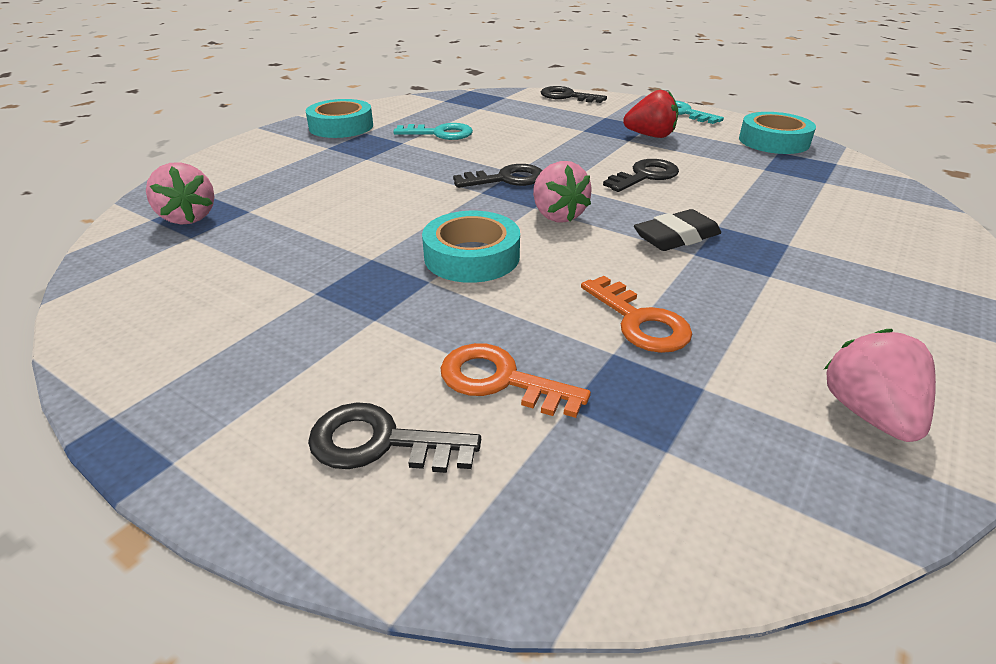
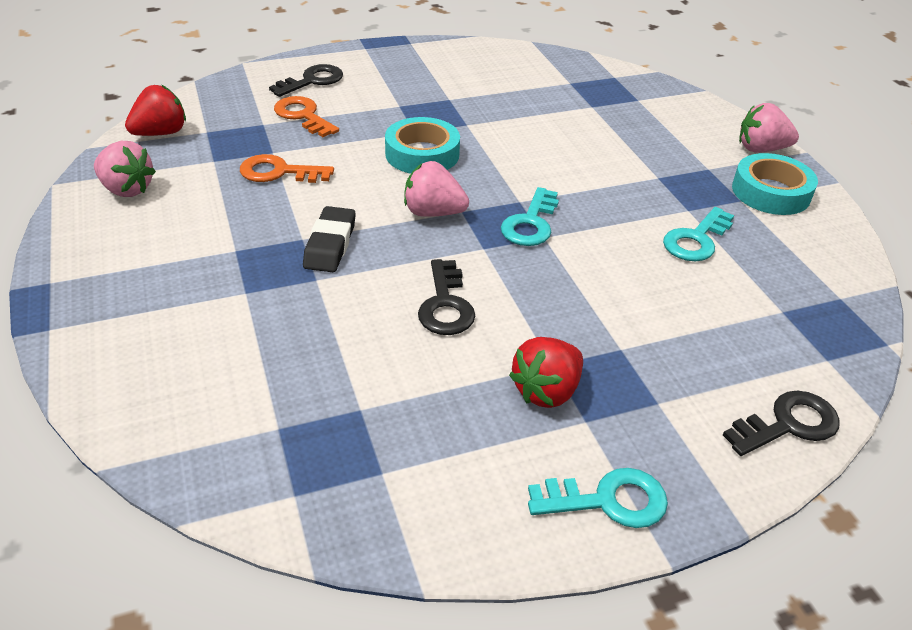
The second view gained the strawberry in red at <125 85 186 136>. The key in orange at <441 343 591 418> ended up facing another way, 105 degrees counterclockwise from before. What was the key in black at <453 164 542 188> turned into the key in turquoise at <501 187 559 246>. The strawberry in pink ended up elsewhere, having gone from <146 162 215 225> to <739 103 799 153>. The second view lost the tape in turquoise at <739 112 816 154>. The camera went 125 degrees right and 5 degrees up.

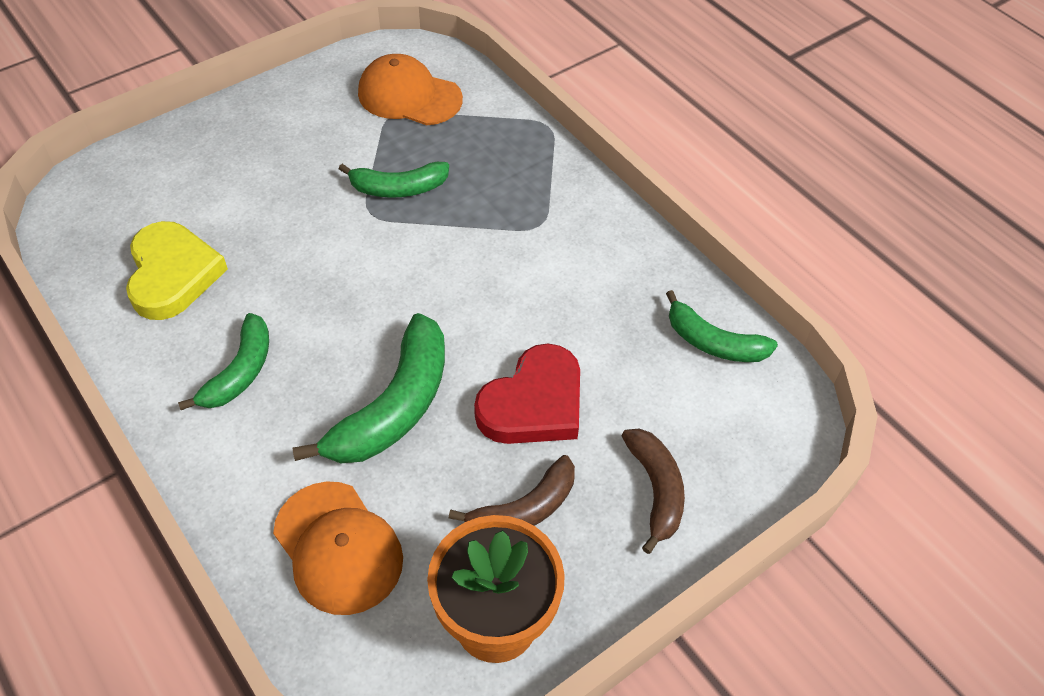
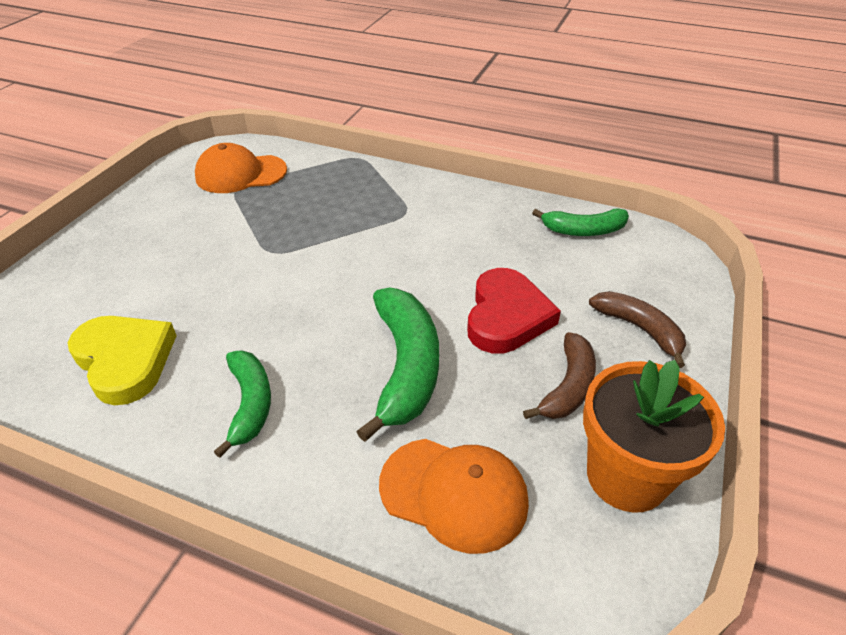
The second view lost the banana in green at <339 162 449 198>. The camera went 30 degrees left and 10 degrees down.

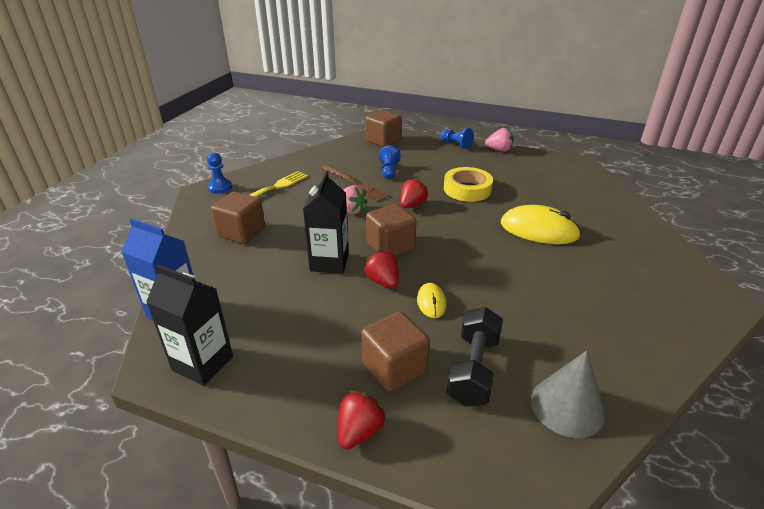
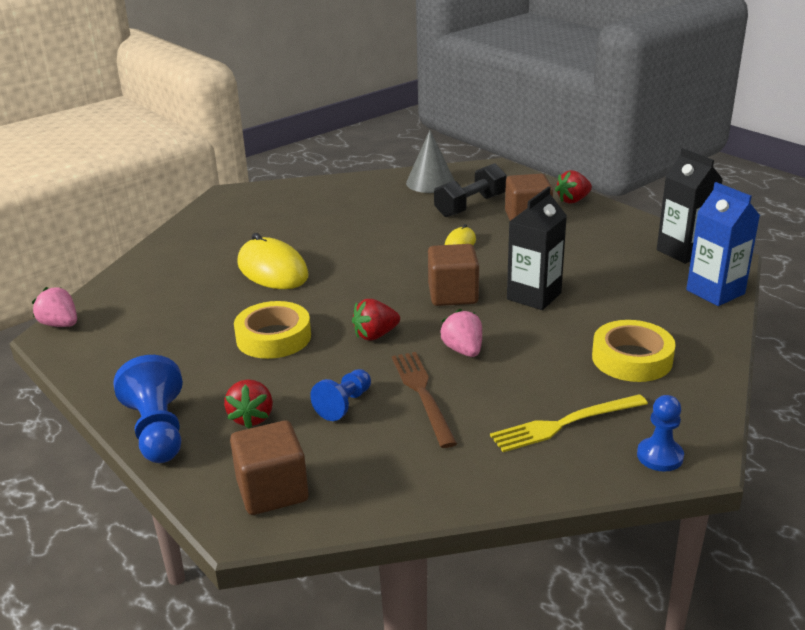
The strawberry in pink ended up elsewhere, having gone from <485 128 513 151> to <32 287 77 327>. The size of the pawn in blue at <440 128 474 149> changed by a factor of 1.58. The strawberry in red ended up elsewhere, having gone from <364 250 399 288> to <224 379 273 429>. Where the cube in brown stood at <211 192 265 244>, the tape in yellow came to stand at <592 320 676 382>. The camera went 150 degrees left and 5 degrees down.

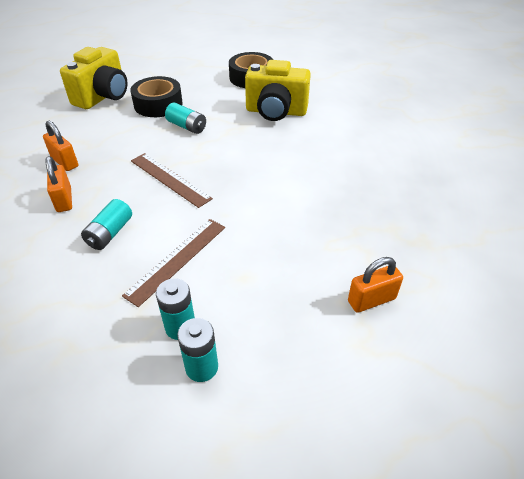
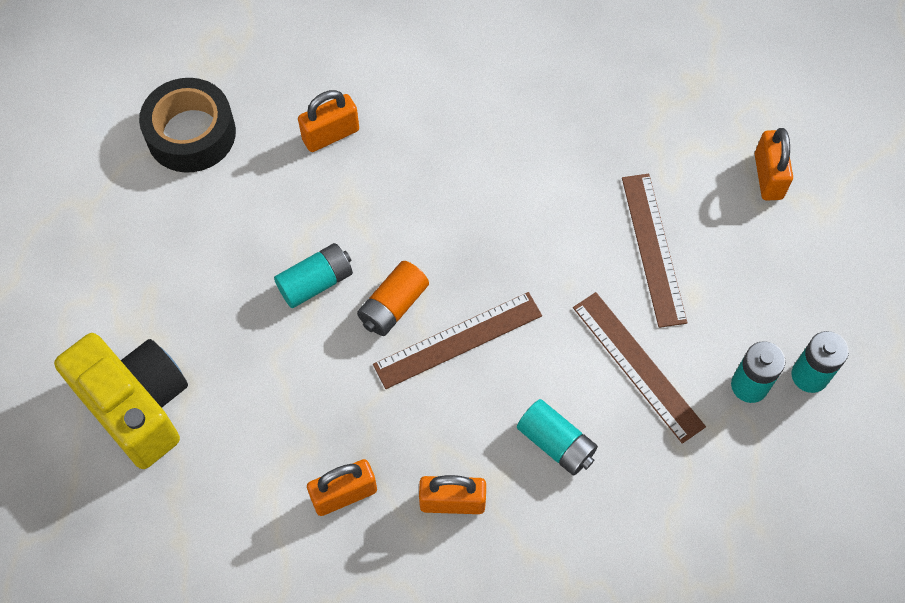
Where the camera in yellow stood at <245 60 311 121>, the padlock in orange came to stand at <298 90 359 152>. The second view gained the battery in orange at <357 261 429 336>. The second view gained the ruler in brown at <622 174 688 328>. The second view lost the tape in black at <130 76 183 117>. The camera went 70 degrees left and 20 degrees up.

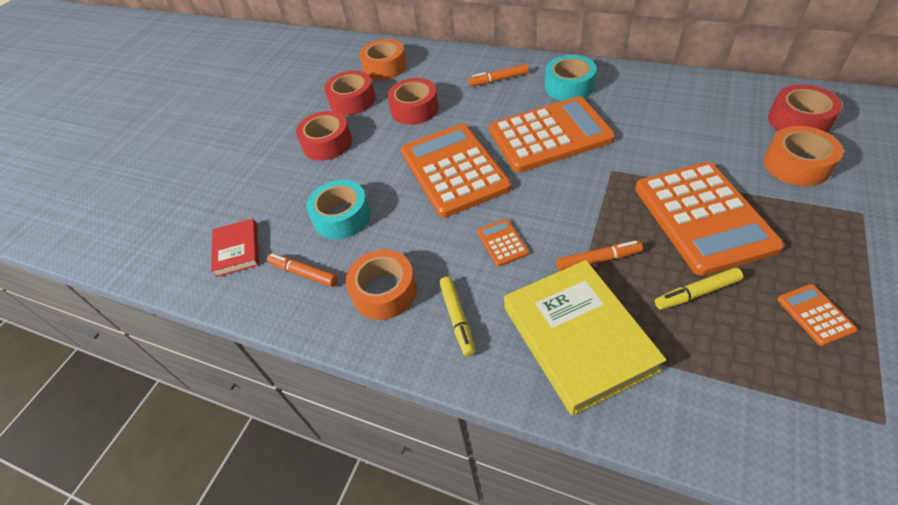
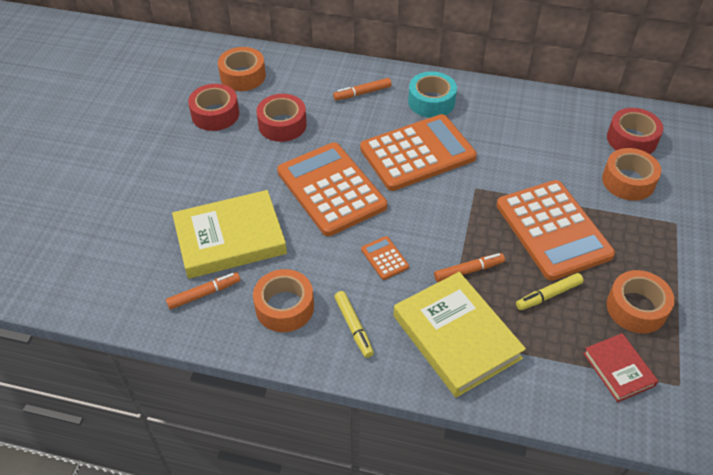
The marker in orange at <267 253 338 287> ended up facing another way, 135 degrees clockwise from before. Where the tape in turquoise stood at <306 180 370 239>, the book in yellow came to stand at <172 190 287 279>. The book in red ended up elsewhere, having gone from <211 219 259 277> to <583 333 658 402>. Where the calculator in orange stood at <777 284 858 346>, the tape in orange came to stand at <607 270 675 333>. The second view lost the tape in red at <296 111 352 161>. The camera went 15 degrees left and 0 degrees up.

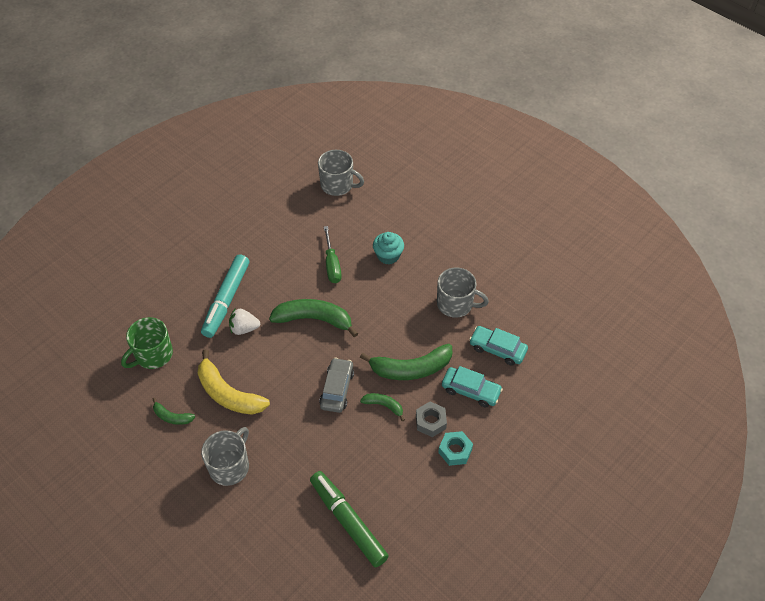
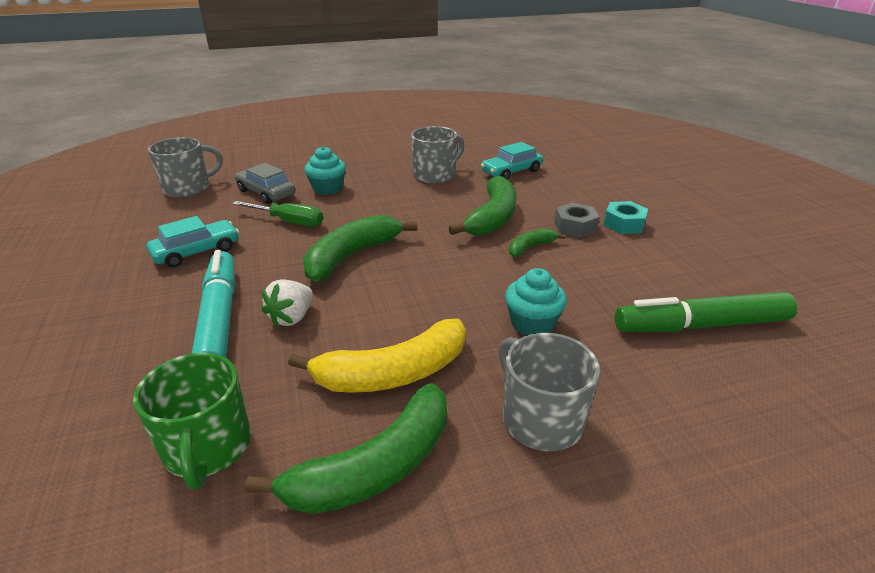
The car in turquoise ended up elsewhere, having gone from <442 366 503 407> to <147 216 239 268>. The marker in turquoise at <201 254 249 338> ended up facing another way, 150 degrees counterclockwise from before. The car in grey ended up elsewhere, having gone from <319 358 354 413> to <235 163 295 204>. The size of the banana in green at <152 398 195 425> changed by a factor of 1.96. The second view gained the cupcake in turquoise at <505 268 567 336>. The camera went 60 degrees left and 20 degrees down.

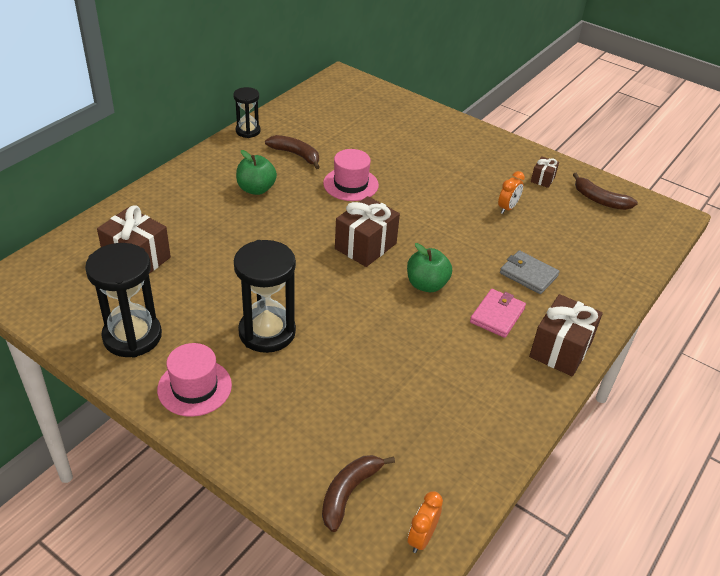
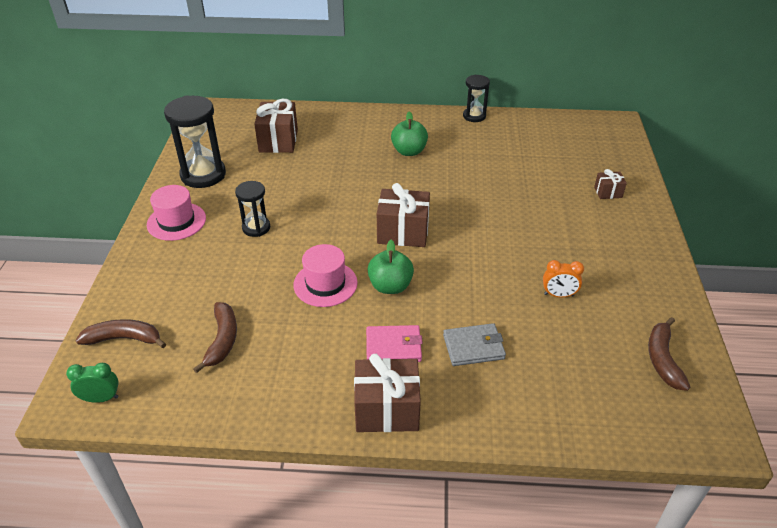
What was the clock in orange at <408 491 443 553> turned into the clock in green at <66 363 119 403>. The banana in brown ended up elsewhere, having gone from <265 135 320 169> to <193 302 237 373>. The size of the hourglass in black at <234 240 296 353> changed by a factor of 0.58. The hat in pink ended up elsewhere, having gone from <323 149 379 201> to <293 244 358 307>. The wallet in grey at <500 250 560 294> ended up facing another way, 75 degrees clockwise from before. The gift in brown ended up elsewhere, having gone from <531 156 559 188> to <594 169 627 199>. The camera went 60 degrees right and 0 degrees up.

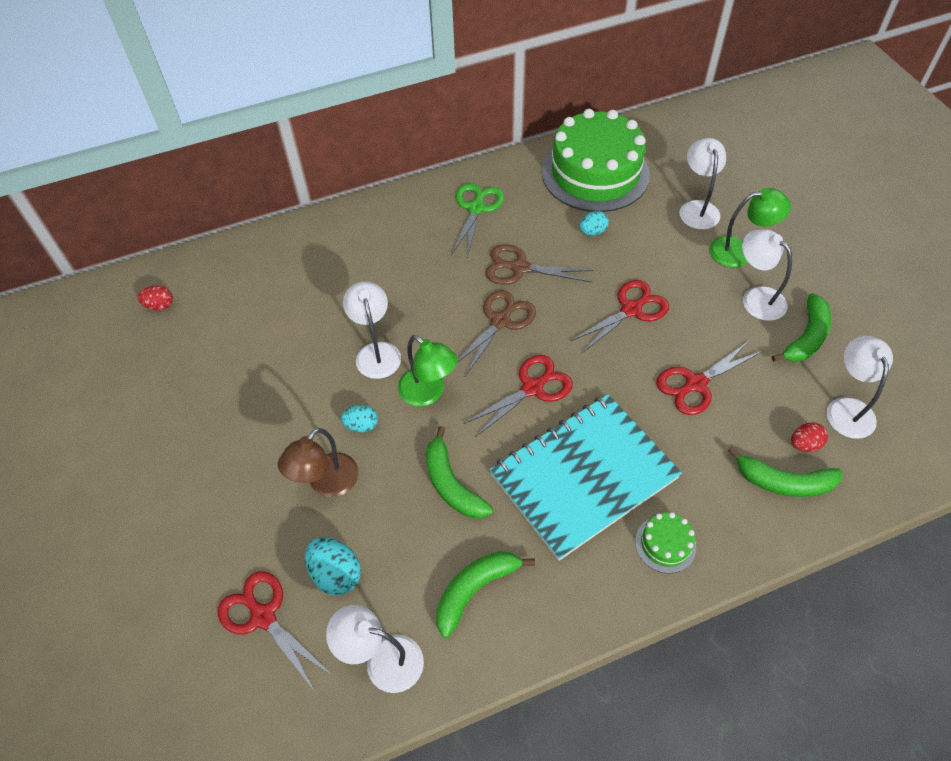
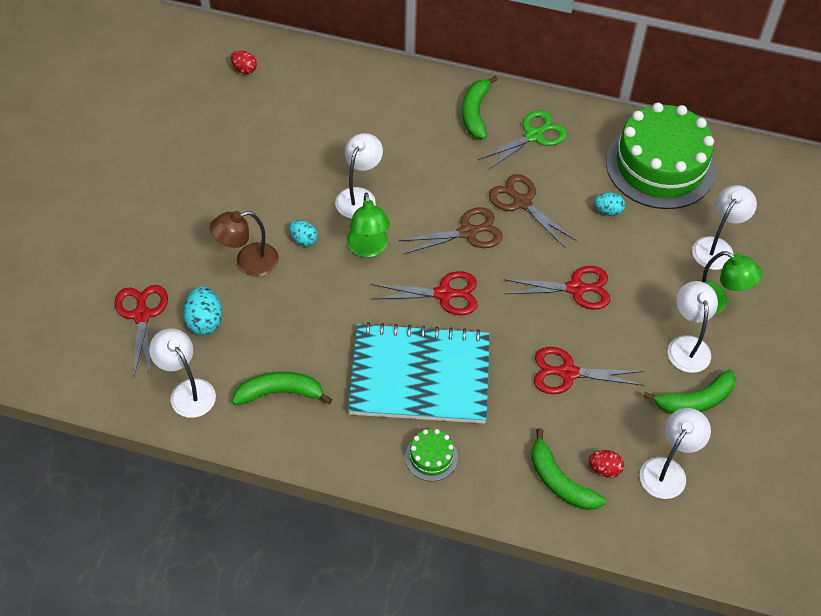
The banana in green ended up elsewhere, having gone from <426 426 493 519> to <462 76 498 139>. The camera went 35 degrees right and 0 degrees up.

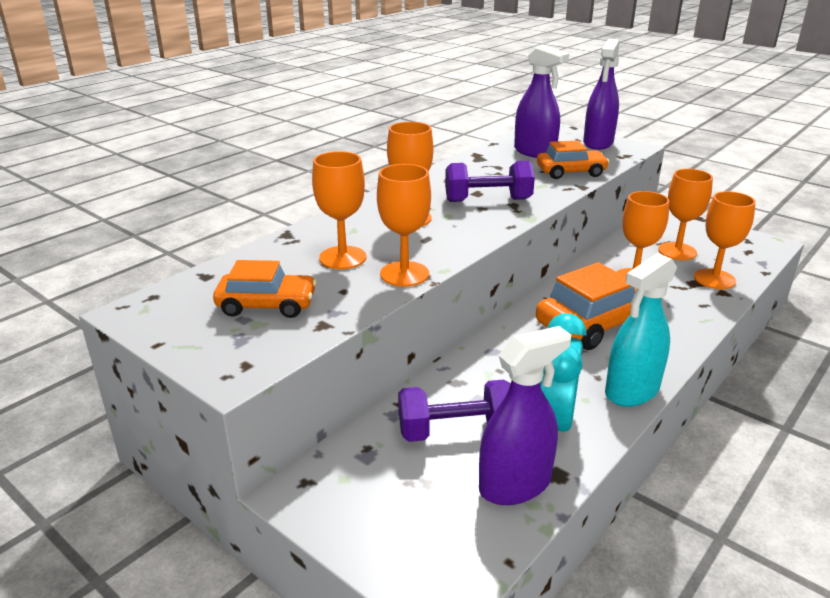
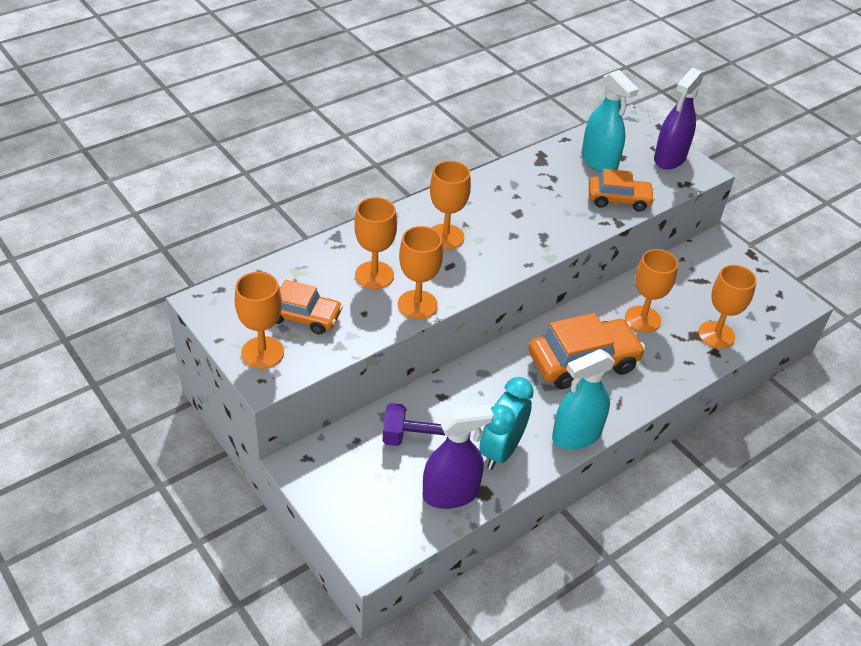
The goblet in orange ended up elsewhere, having gone from <658 169 713 260> to <235 272 284 369>. What was the spray bottle in purple at <514 45 569 158> turned into the spray bottle in turquoise at <581 70 639 173>. The second view lost the dumbbell in purple at <445 161 535 202>. The camera went 10 degrees right and 15 degrees up.

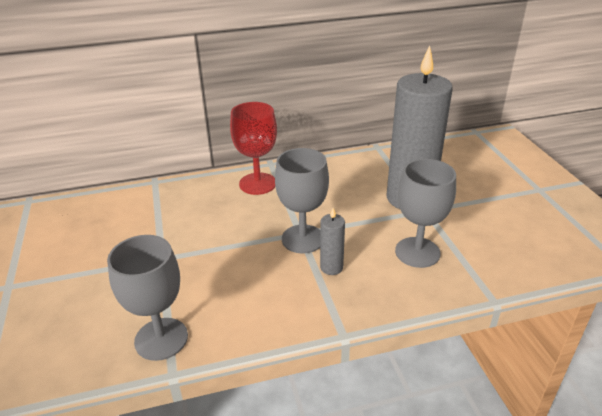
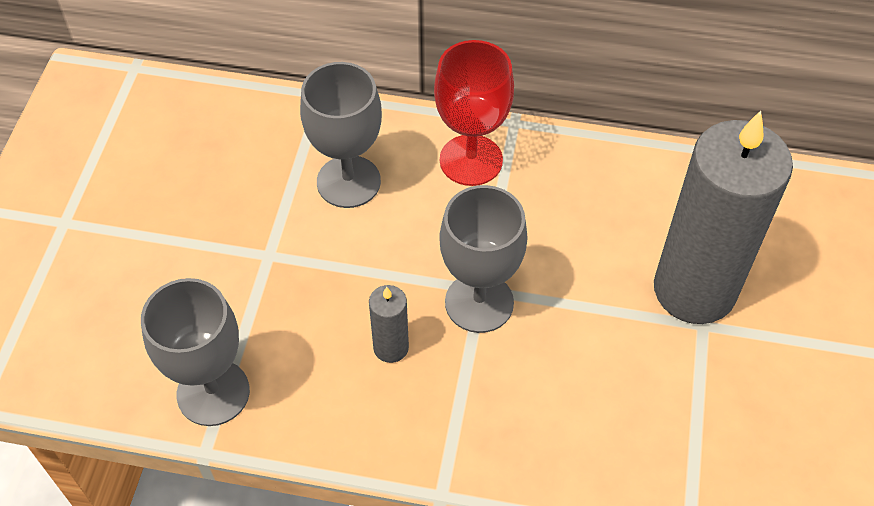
The goblet in grey ended up elsewhere, having gone from <395 159 456 268> to <300 62 382 208>. The candle in grey ended up elsewhere, having gone from <320 208 345 275> to <369 285 409 363>. The camera went 25 degrees right and 20 degrees up.

